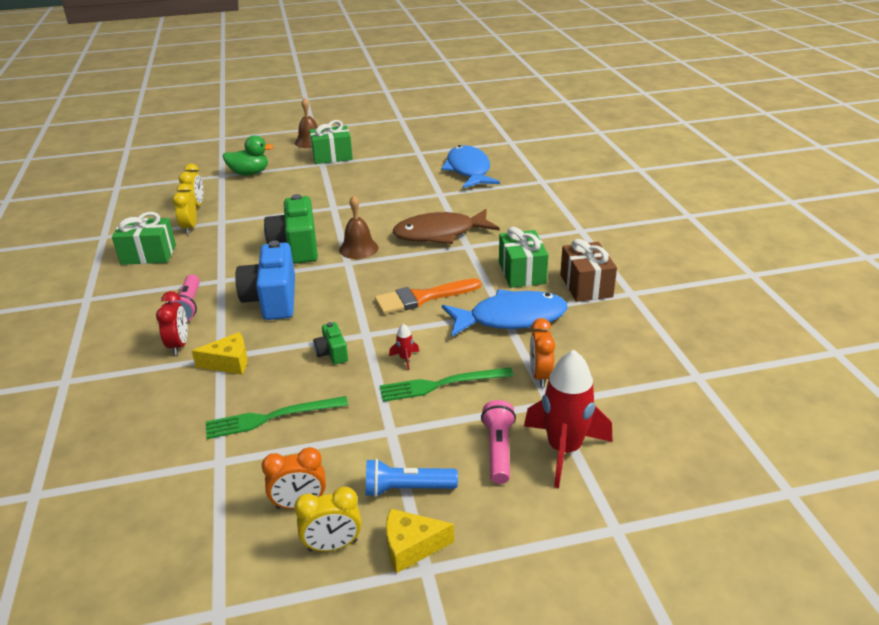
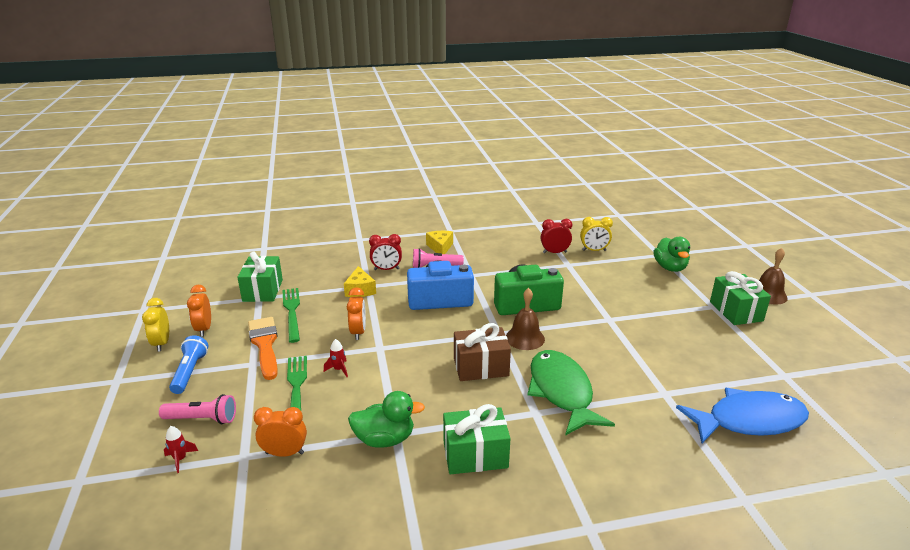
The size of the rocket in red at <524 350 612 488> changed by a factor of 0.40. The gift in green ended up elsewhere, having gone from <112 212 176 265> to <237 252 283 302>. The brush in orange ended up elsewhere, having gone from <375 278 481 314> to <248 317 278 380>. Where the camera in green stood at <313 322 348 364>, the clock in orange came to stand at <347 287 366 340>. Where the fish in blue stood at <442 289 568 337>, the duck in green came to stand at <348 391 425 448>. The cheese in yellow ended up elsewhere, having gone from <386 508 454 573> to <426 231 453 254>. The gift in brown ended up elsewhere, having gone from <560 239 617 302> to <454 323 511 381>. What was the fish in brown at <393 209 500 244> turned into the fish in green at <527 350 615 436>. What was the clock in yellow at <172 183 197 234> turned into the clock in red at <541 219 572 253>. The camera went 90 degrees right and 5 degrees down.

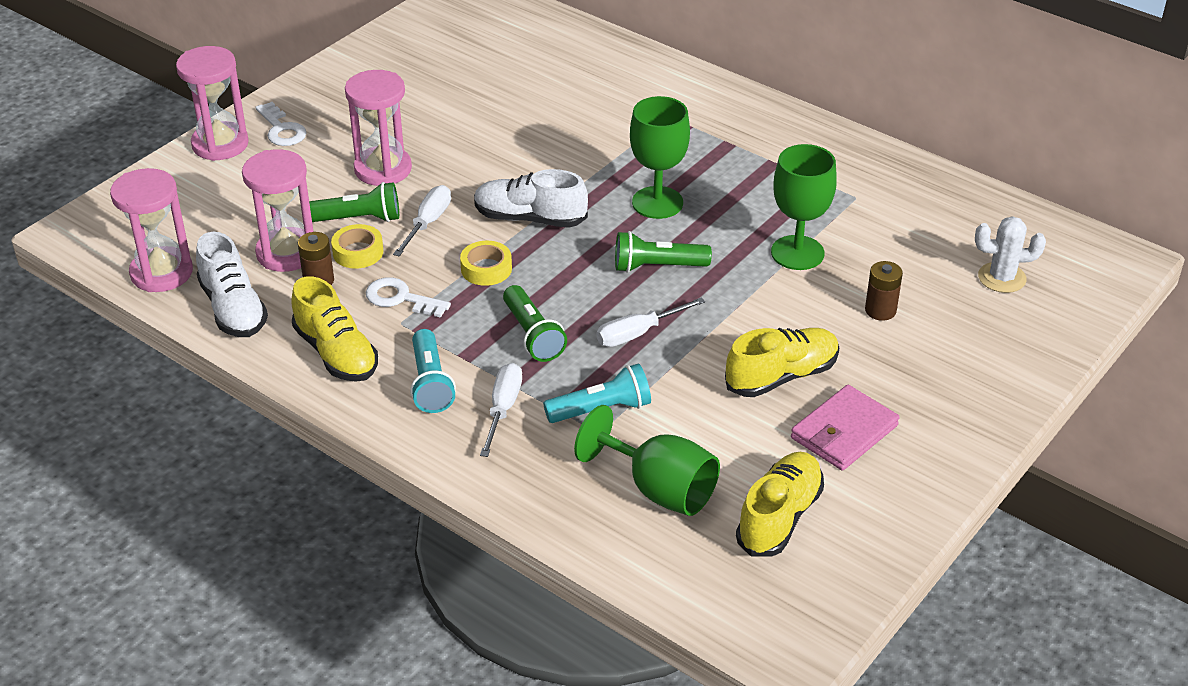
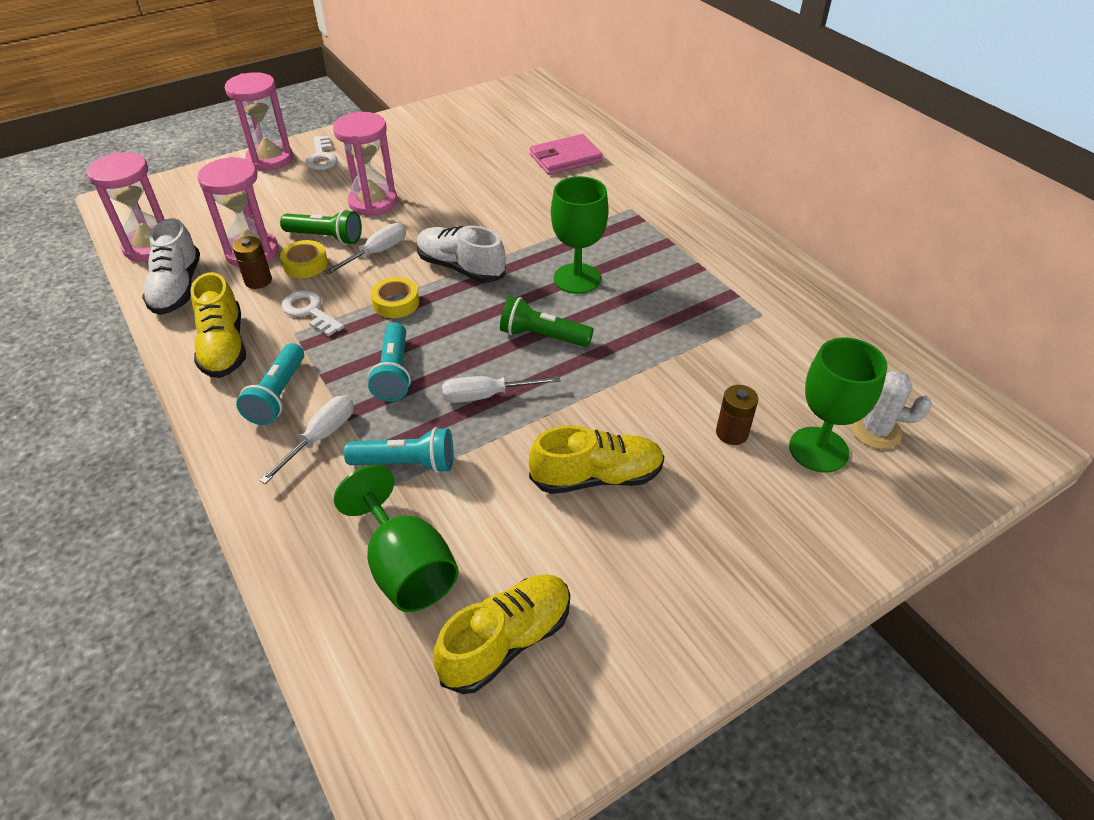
What was the flashlight in green at <503 285 567 362> turned into the flashlight in turquoise at <368 323 411 402>. The wallet in pink ended up elsewhere, having gone from <791 385 900 471> to <530 134 603 175>. The goblet in green ended up elsewhere, having gone from <771 144 837 270> to <789 338 887 473>. The camera went 20 degrees right and 5 degrees up.

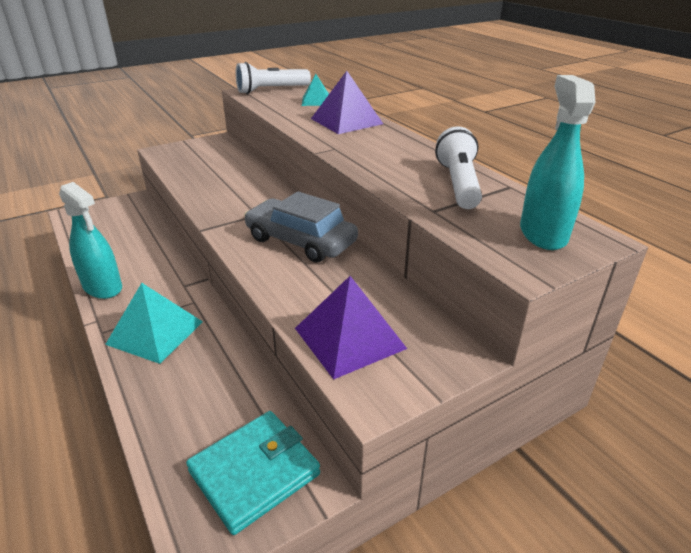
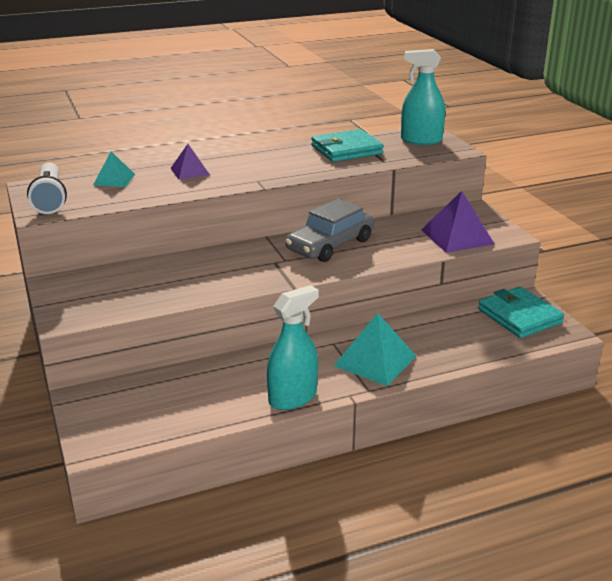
The size of the pyramid in purple at <311 71 383 134> changed by a factor of 0.60. Where the flashlight in white stood at <435 126 482 209>, the wallet in turquoise came to stand at <311 129 384 162>. The camera went 80 degrees left and 5 degrees down.

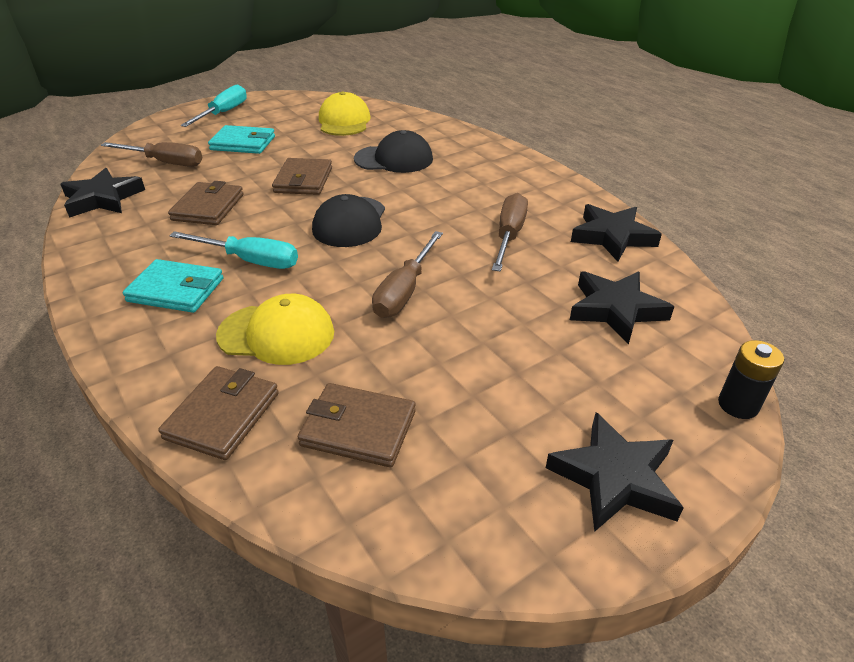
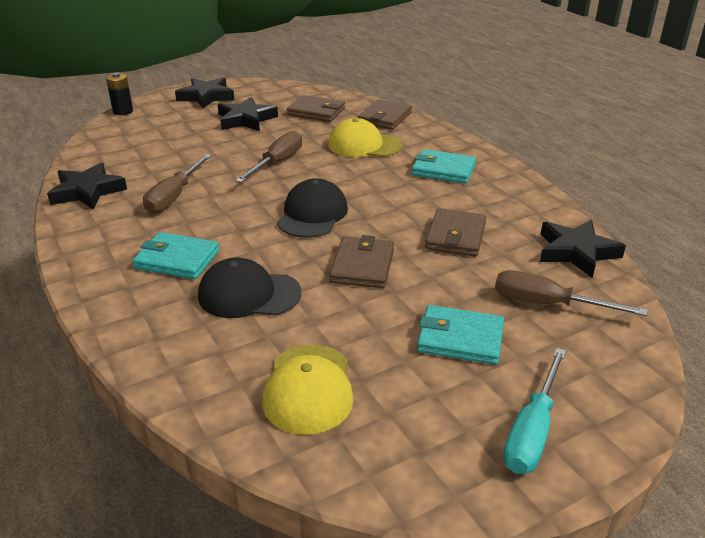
The second view gained the wallet in turquoise at <133 232 219 280>. The star in black ended up elsewhere, having gone from <570 271 674 345> to <218 97 278 131>. The second view lost the screwdriver in turquoise at <169 231 298 269>. The camera went 175 degrees left and 5 degrees down.

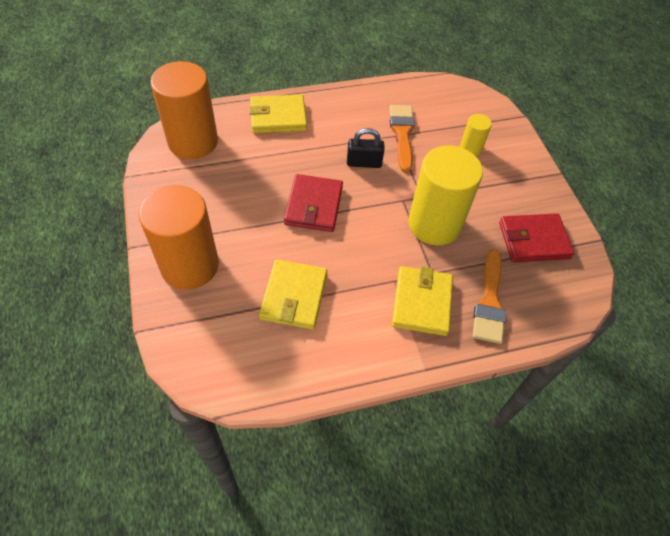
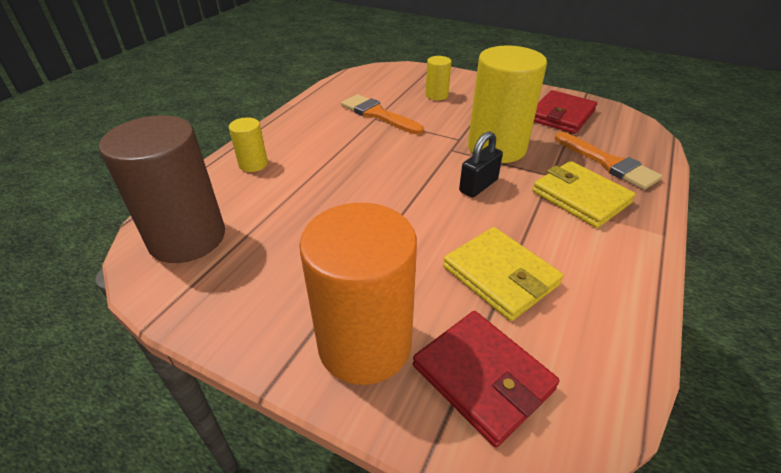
What was the cylinder in orange at <150 61 218 159> turned into the cylinder in brown at <99 115 225 263>. Where the wallet in yellow stood at <249 94 307 133>, the cylinder in yellow came to stand at <229 117 268 172>. The wallet in red ended up elsewhere, having gone from <284 174 343 232> to <413 311 560 447>. The padlock in black ended up elsewhere, having gone from <347 128 384 168> to <459 131 503 197>. The camera went 45 degrees left and 15 degrees down.

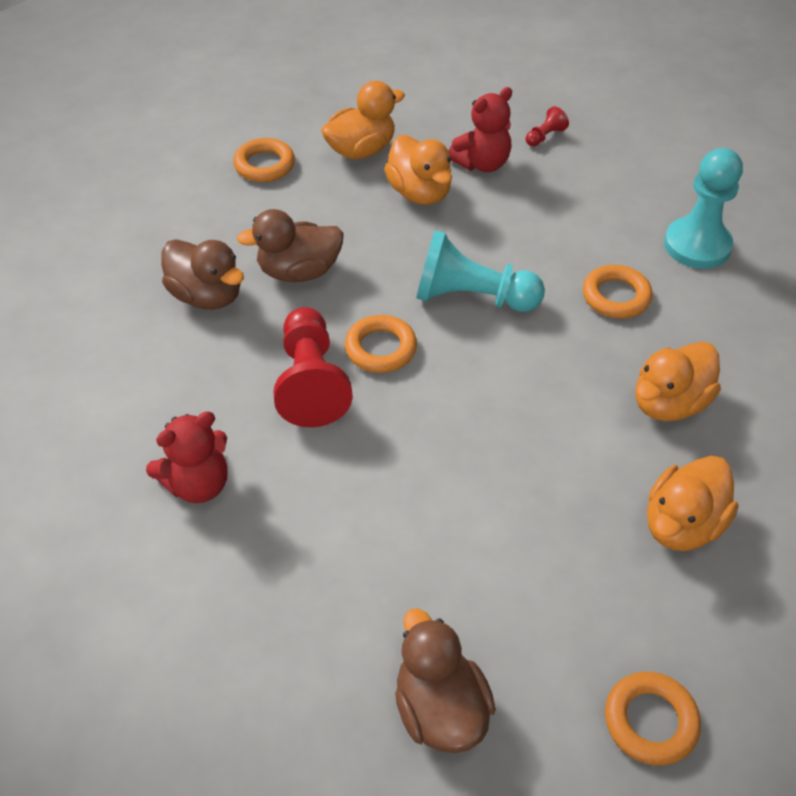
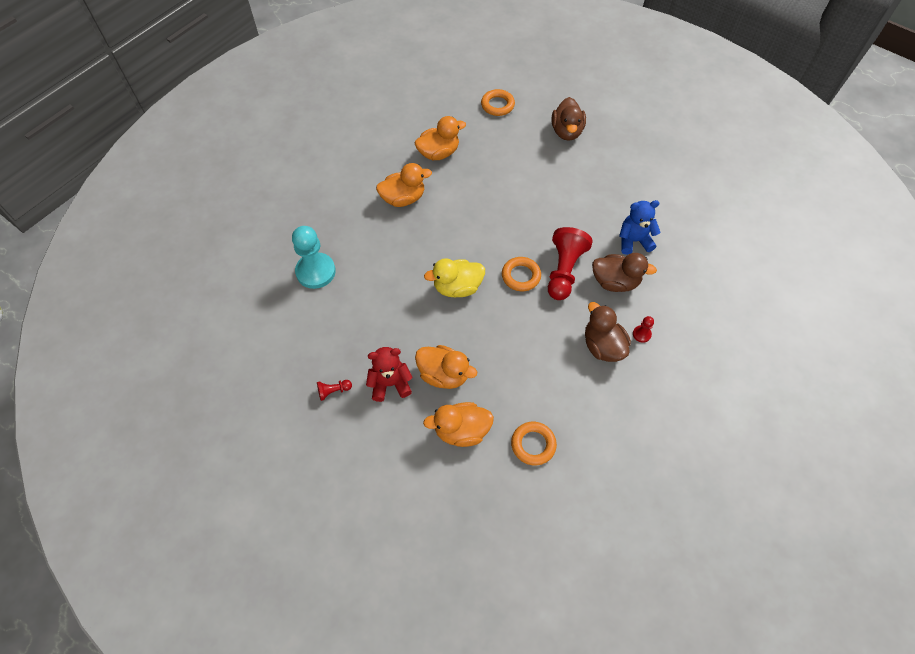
The duck in orange at <384 135 452 205> ended up facing another way, 120 degrees clockwise from before. Where the pawn in turquoise stood at <416 230 545 312>, the duck in yellow came to stand at <424 258 485 297>. The duck in brown ended up elsewhere, having gone from <237 209 344 282> to <592 253 657 292>. What was the teddy bear in red at <146 411 228 503> turned into the teddy bear in blue at <619 200 661 255>. The second view gained the pawn in red at <633 316 654 343>. The second view lost the ring in orange at <583 265 653 318>. The camera went 155 degrees left and 10 degrees up.

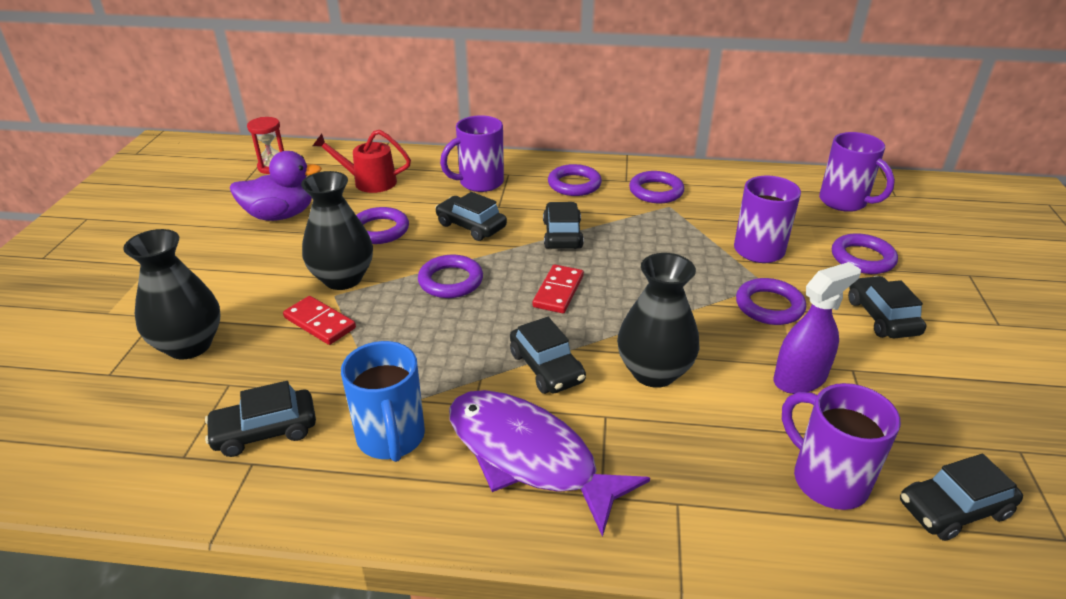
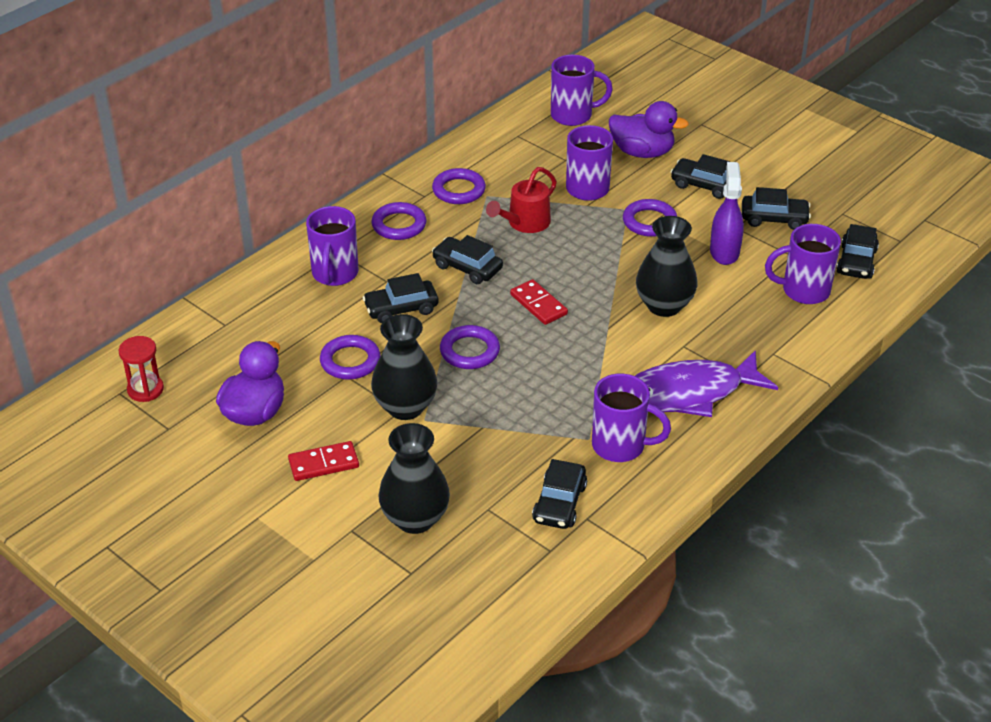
The domino in red ended up elsewhere, having gone from <283 296 356 345> to <288 441 359 481>. The watering can in red ended up elsewhere, having gone from <313 130 411 193> to <486 167 557 233>. What was the mug in blue at <341 341 425 462> turned into the mug in purple at <592 374 671 462>. Where the ring in purple stood at <832 233 898 274>, the duck in purple came to stand at <609 101 689 158>. The car in black ended up elsewhere, having gone from <510 317 586 394> to <742 187 811 230>. The camera went 55 degrees left and 5 degrees up.

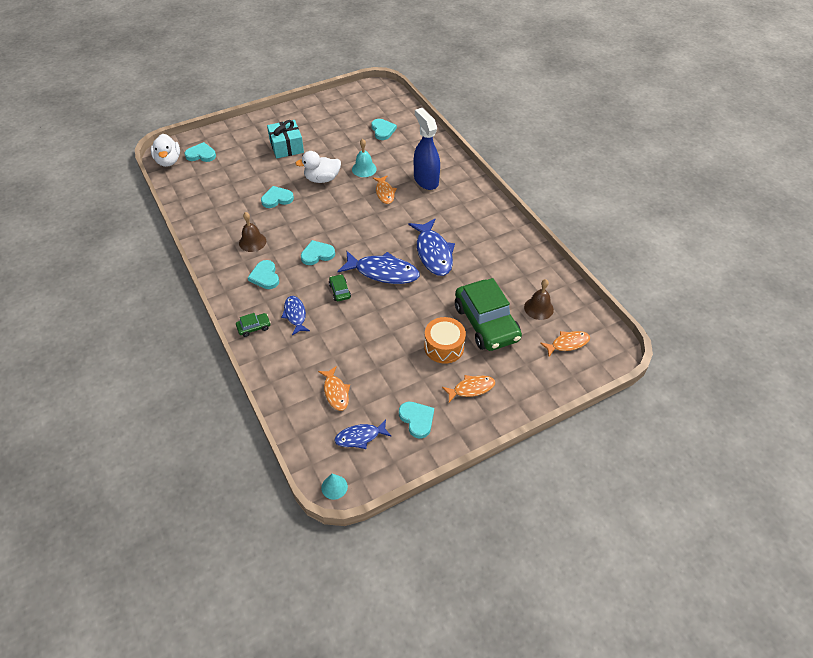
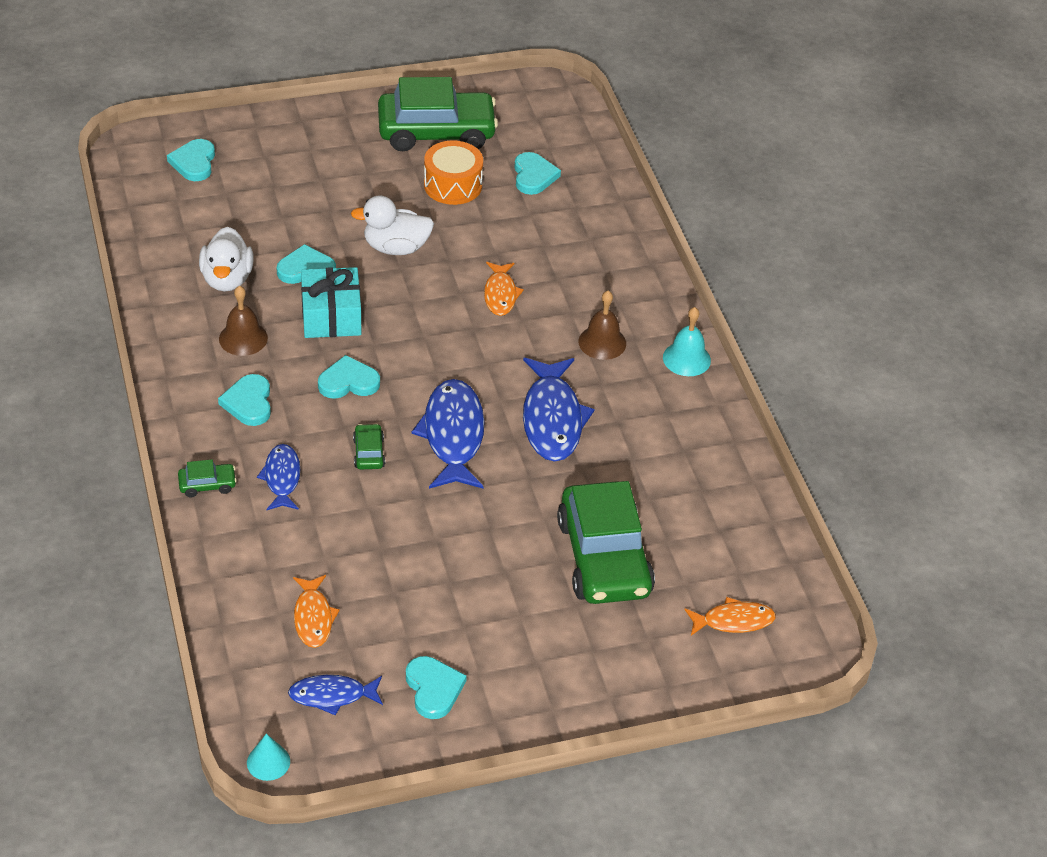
The heart in turquoise at <185 142 216 162> ended up facing another way, 105 degrees counterclockwise from before. The duck in white ended up elsewhere, having gone from <151 134 180 167> to <199 227 254 292>. The gift in turquoise ended up elsewhere, having gone from <267 120 304 159> to <301 267 361 338>. The second view gained the car in green at <378 77 498 151>. The fish in blue at <337 251 420 284> ended up facing another way, 120 degrees counterclockwise from before. The drum in orange ended up elsewhere, having gone from <424 317 466 364> to <424 140 483 205>. The bell in brown ended up elsewhere, having gone from <524 279 554 320> to <579 291 626 360>. The bell in turquoise ended up elsewhere, having gone from <352 139 377 177> to <663 307 711 376>. The second view lost the spray bottle in blue at <414 108 440 190>. The second view lost the fish in orange at <442 375 495 402>. The camera went 10 degrees right and 5 degrees down.

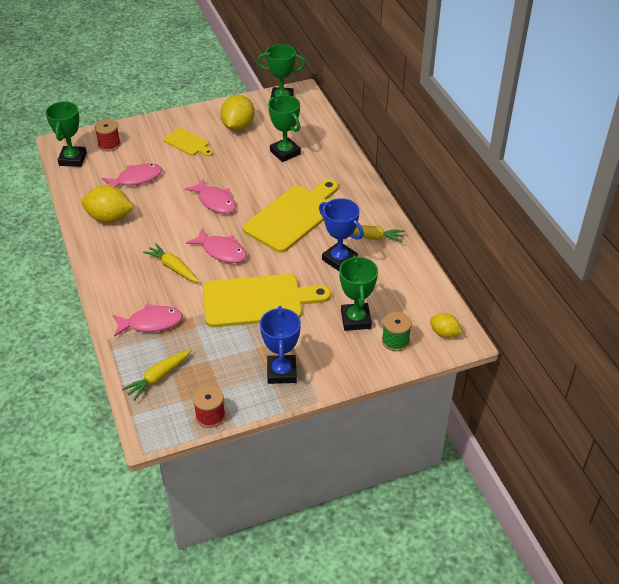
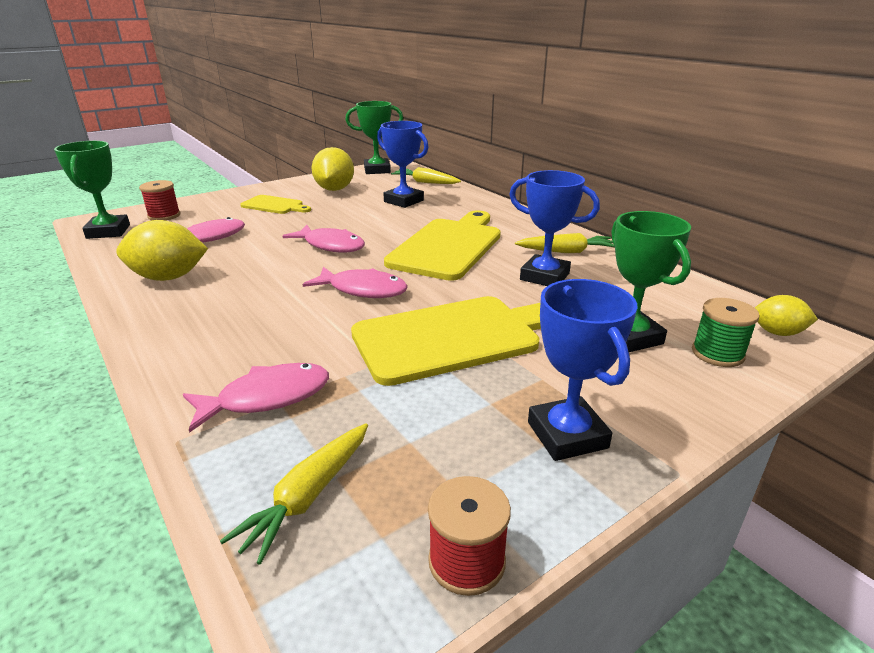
What was the trophy in green at <268 95 301 162> turned into the trophy in blue at <377 121 429 208>. The carrot in yellow ended up elsewhere, having gone from <143 243 199 282> to <391 167 461 184>. The camera went 15 degrees left and 15 degrees down.

